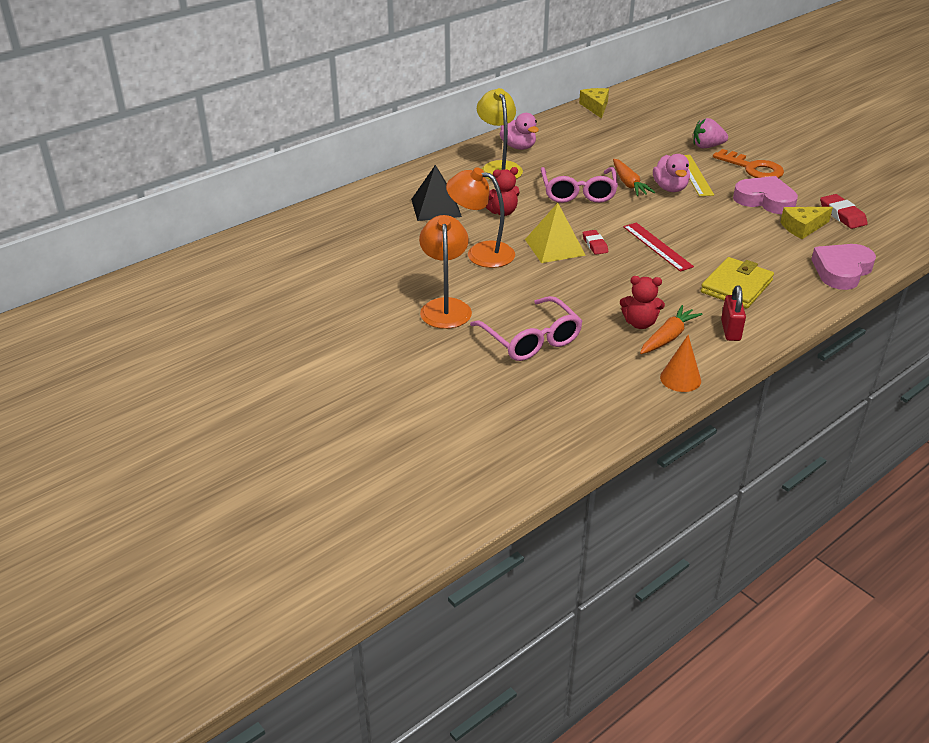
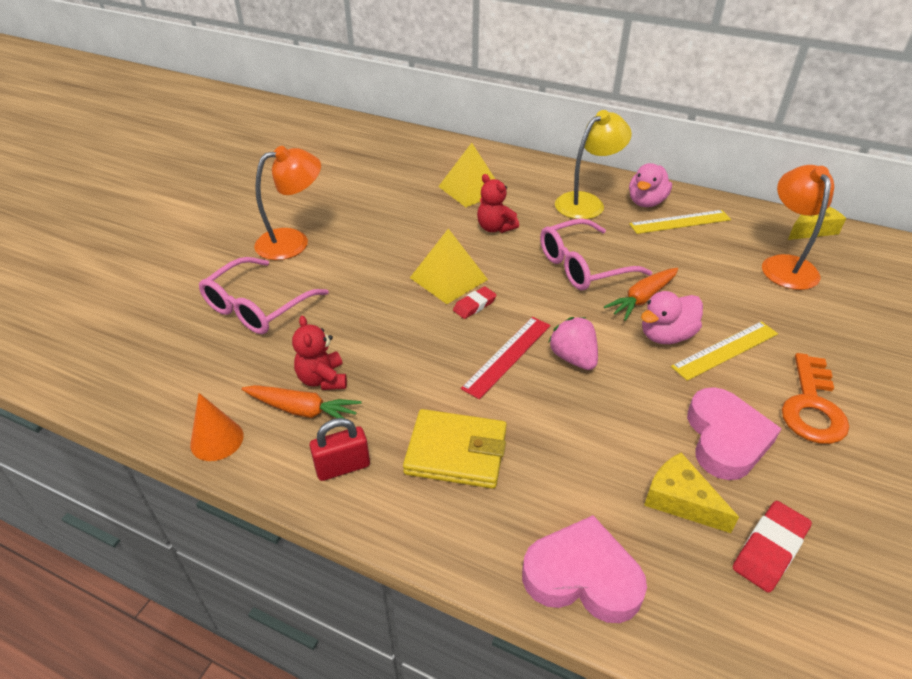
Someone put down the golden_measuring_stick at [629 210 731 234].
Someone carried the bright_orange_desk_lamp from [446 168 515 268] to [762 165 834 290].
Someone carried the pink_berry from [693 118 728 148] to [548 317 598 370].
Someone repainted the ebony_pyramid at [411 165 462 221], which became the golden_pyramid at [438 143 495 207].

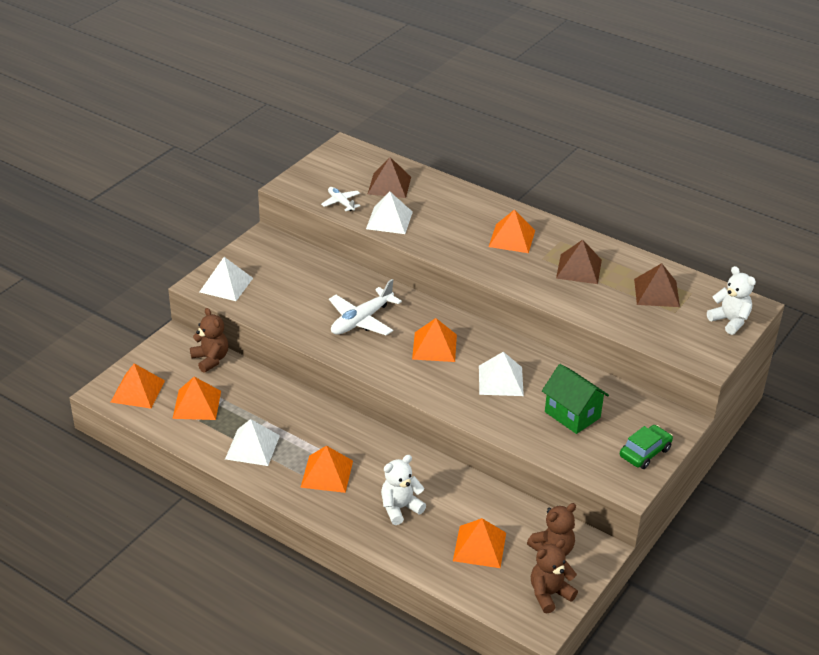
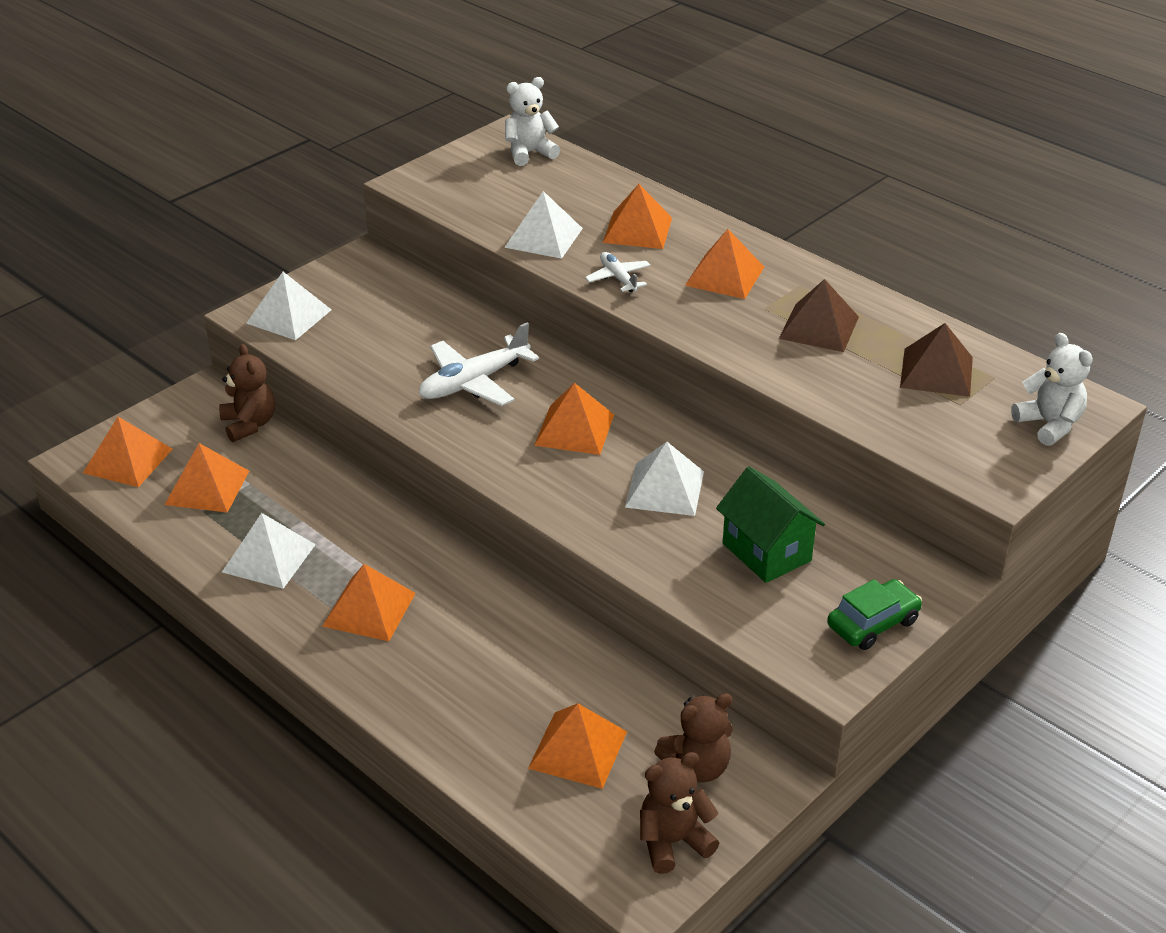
Someone took away the dark_brown_pyramid at [368 157 411 198].
Someone put down the bright_orange_pyramid at [603 184 672 249].
Someone carried the pure_white_toy_plane from [321 187 360 211] to [585 252 650 292].
Someone carried the pure_white_teddy_bear from [381 455 426 525] to [505 77 560 166].

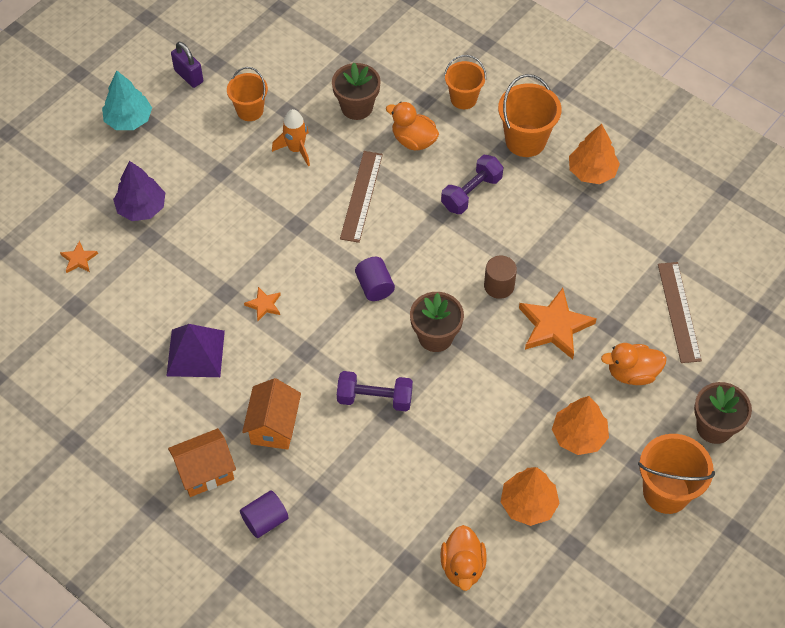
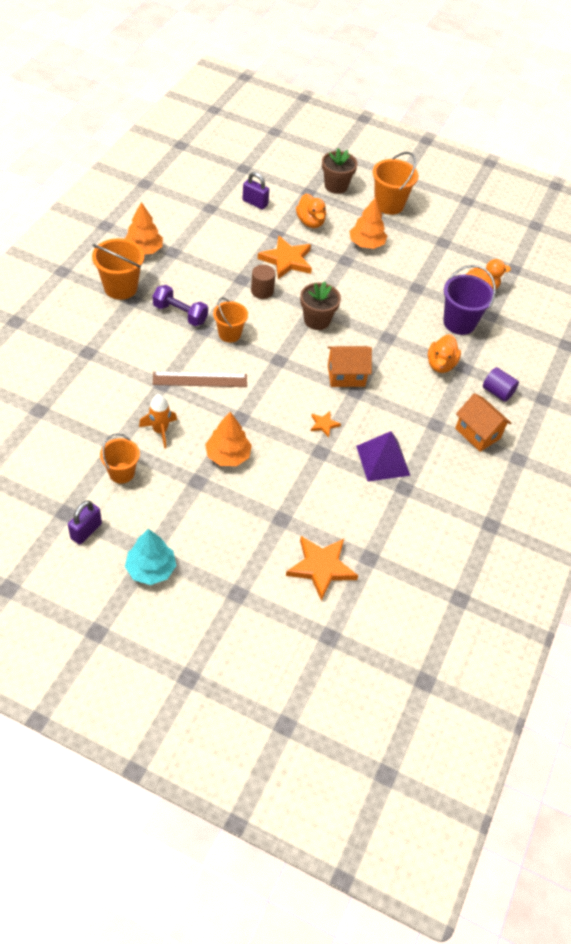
Someone took away the royal_purple_toy_tree at [113 161 165 221].
Someone took away the dark_brown_potted_plant at [332 63 381 120].
Someone took away the royal_purple_free_weight at [337 371 413 411].
Someone took away the royal_purple_cylinder_shape at [355 257 395 301].
Someone put down the royal_purple_bucket at [443 265 496 335].
Someone carried the bright_orange_cottage from [242 378 301 450] to [328 346 372 387].
Someone carried the bright_orange_toy_duck from [386 102 439 151] to [428 334 461 373].
Someone carried the bright_orange_bucket from [444 55 486 109] to [213 298 248 343].
Someone carried the bright_orange_toy_tree from [501 467 560 526] to [205 412 252 466].
Someone swapped the dark_brown_measuring_stick at [658 262 702 363] for the royal_purple_padlock at [242 172 269 210].
Someone scaled the bright_orange_five-pointed_star at [60 241 98 273] by 2.04.

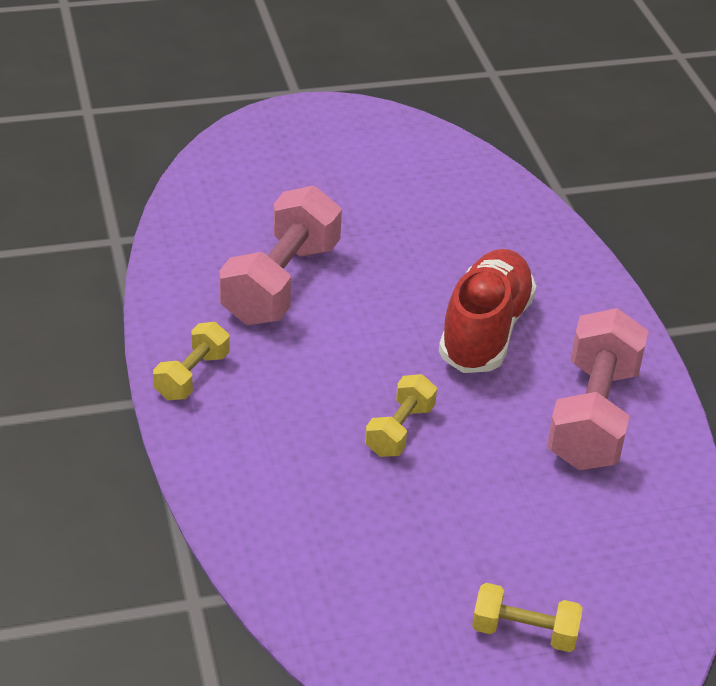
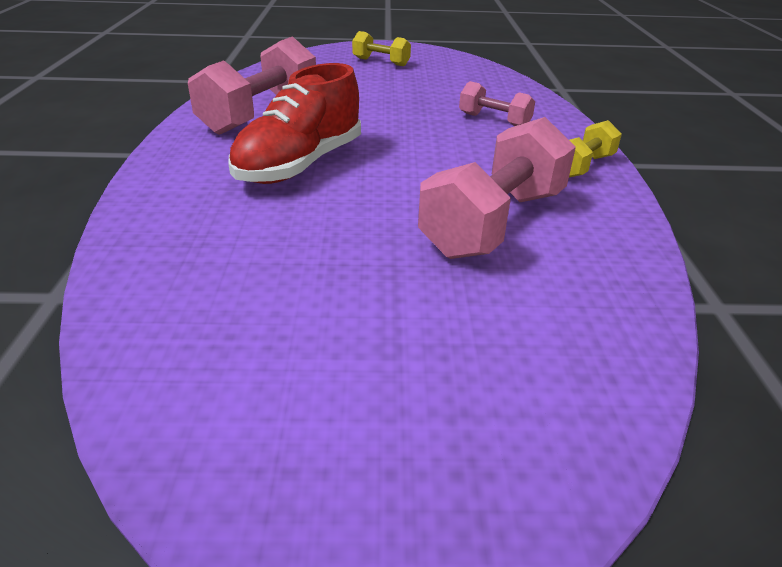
Someone took away the golden_free_weight at [365 374 437 457].
Someone put down the pink_free_weight at [459 81 535 126].

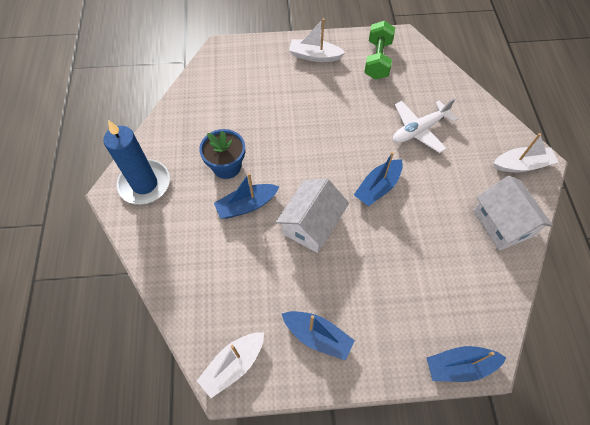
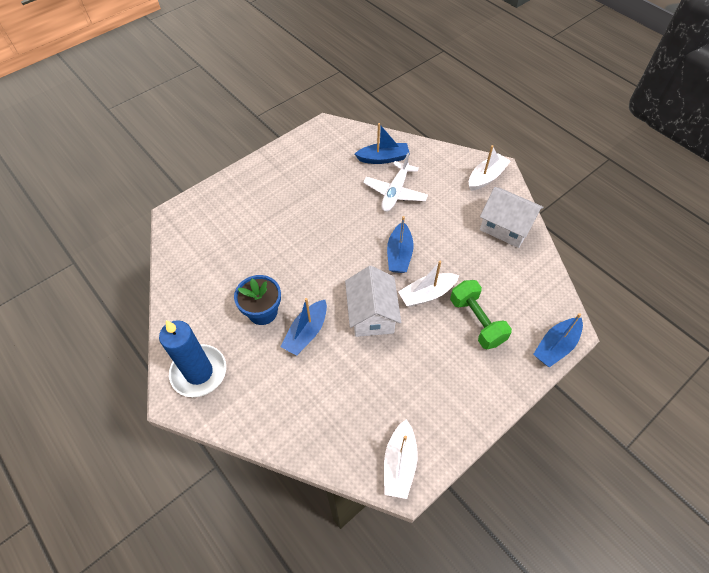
Someone carried the blue_sailboat from [282 311 355 361] to [355 123 410 164].
Someone carried the pure_white_sailboat from [289 18 346 62] to [398 261 459 307].
Someone carried the emerald_free_weight from [364 21 395 80] to [450 280 512 349].

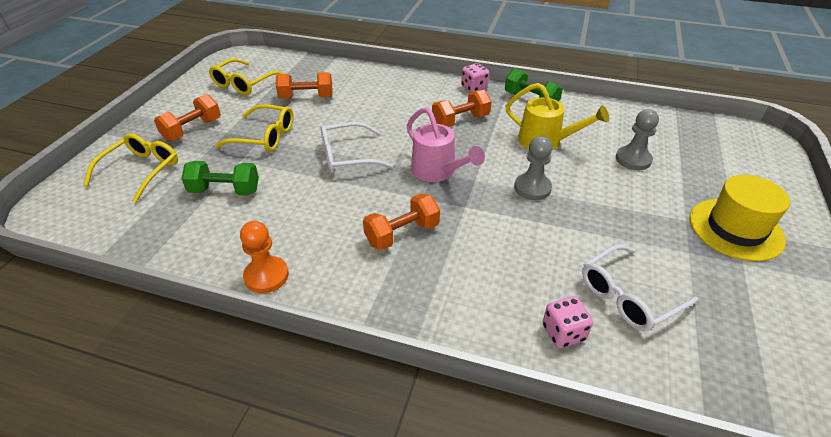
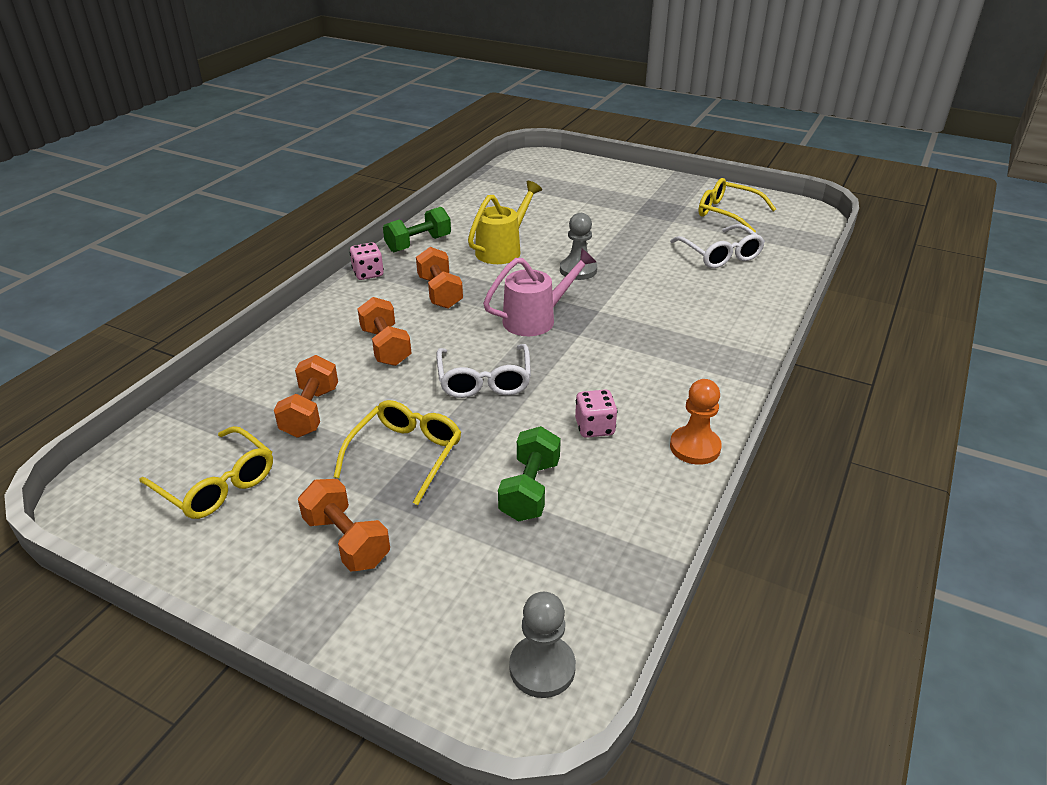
Someone took away the golden_tall_hat at [689 175 790 261].
Someone carried the golden_spectacles from [83 133 178 203] to [698 178 776 232].
Someone carried the bright_orange_free_weight from [363 193 440 250] to [358 297 412 366].
Someone carried the pink_game_die from [543 297 593 348] to [575 390 618 438].
Someone carried the gray_chess_pawn from [616 109 659 170] to [509 592 576 698].

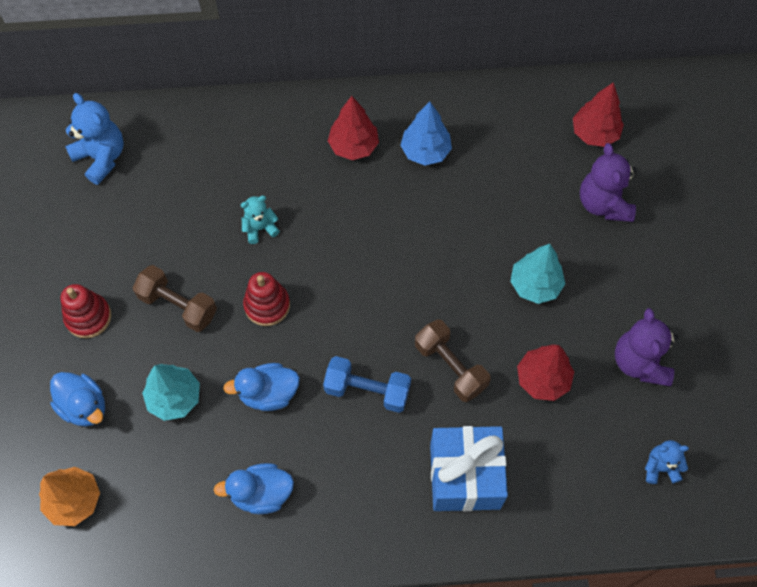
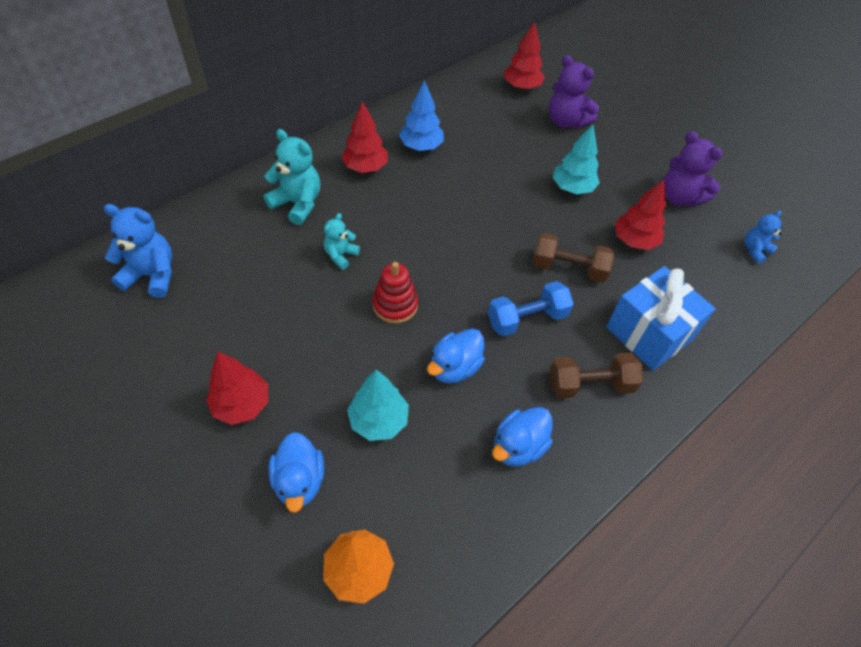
Someone put down the turquoise_teddy_bear at [264 129 320 225].
Someone carried the dark_brown_free_weight from [133 265 217 332] to [550 353 643 398].
Someone swapped the scarlet_stacking_rings at [60 284 111 338] for the scarlet_toy_tree at [206 352 268 425].
Someone rotated the blue_toy_duck at [50 372 105 426] by 75 degrees clockwise.

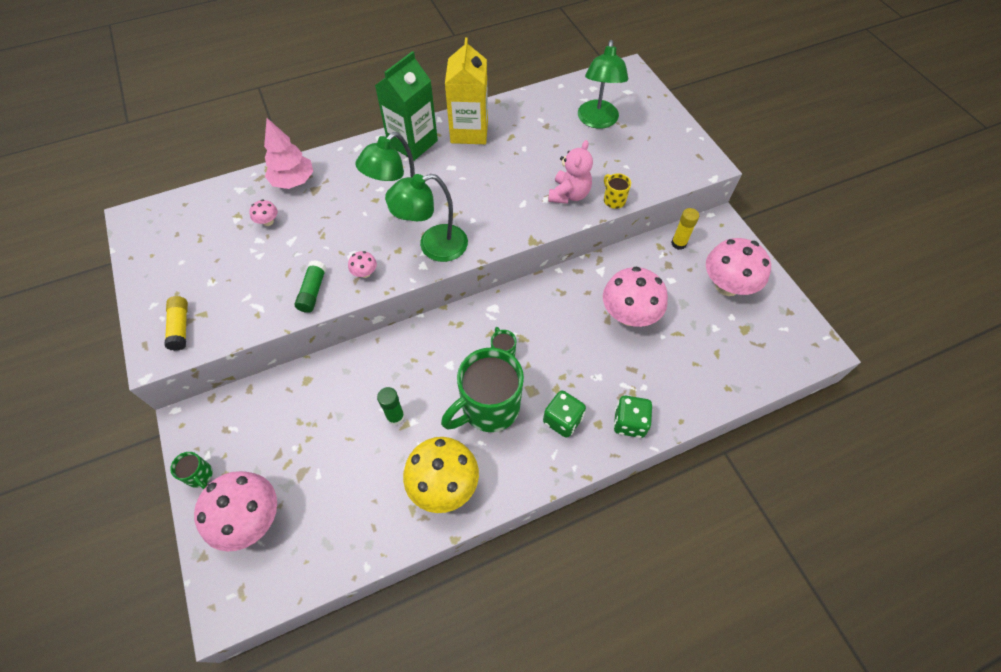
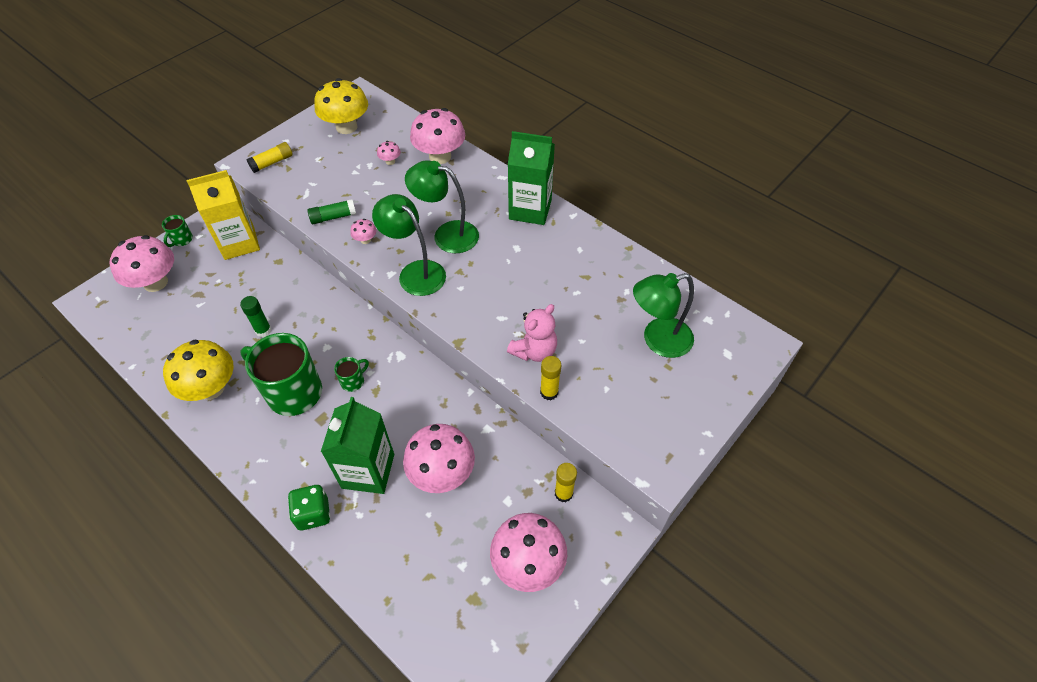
Someone took away the emerald_game_die at [543 390 586 438].
Someone put down the golden_mushroom at [314 78 368 134].
Someone put down the emerald_milk_carton at [321 397 394 494].
Someone carried the golden_milk_carton from [445 37 488 144] to [186 170 260 260].
Someone swapped the pink_toy_tree at [264 118 313 189] for the pink_mushroom at [410 108 465 164].
Someone swapped the golden_tea_mug at [604 173 631 209] for the golden_glue_stick at [540 356 561 400].
Someone rotated the pink_teddy_bear at [548 140 593 204] by 45 degrees counterclockwise.

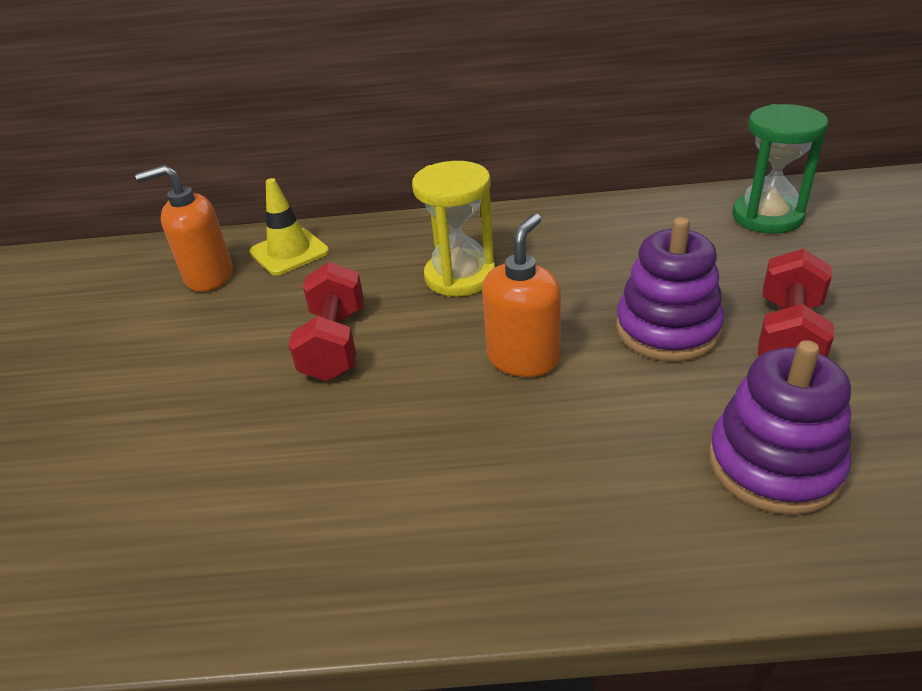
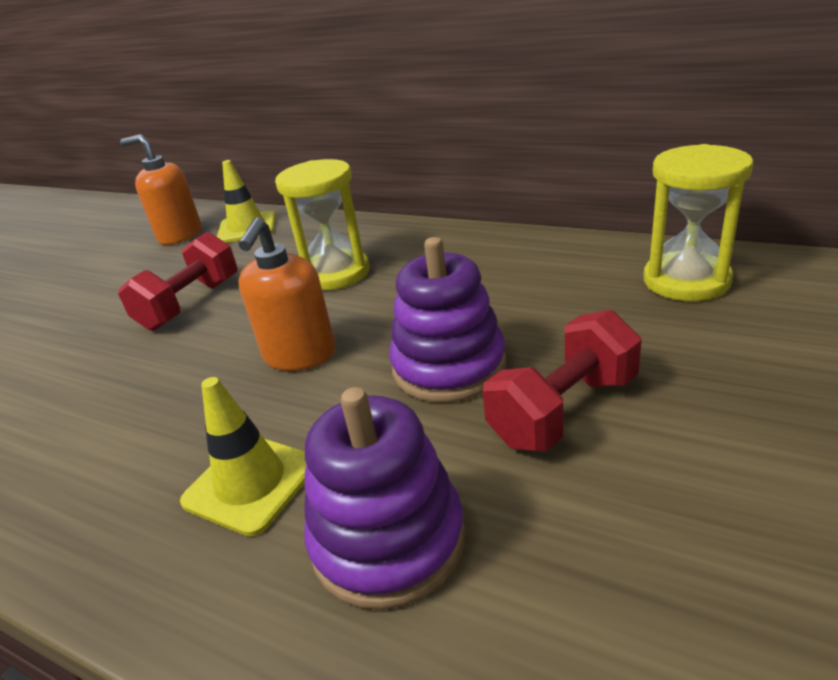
Someone put down the golden_traffic_cone at [180 377 307 537].
Someone repainted the emerald_sand_timer at [732 104 828 234], which became the golden_sand_timer at [643 144 754 301].
Someone rotated the bright_orange_pump_bottle at [482 214 561 377] by 135 degrees clockwise.

